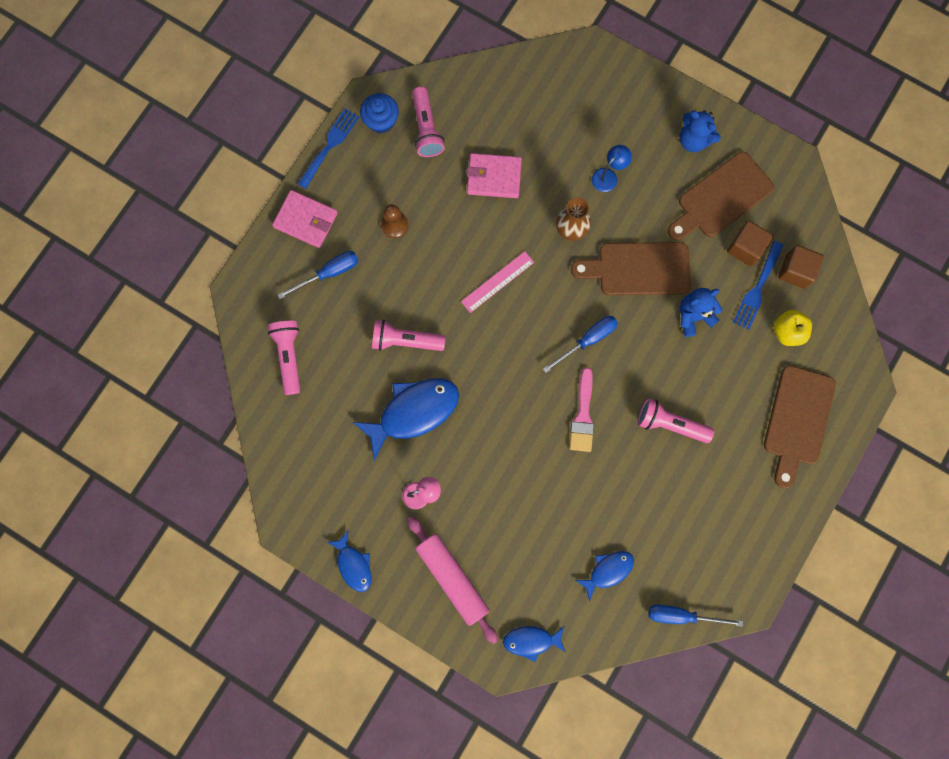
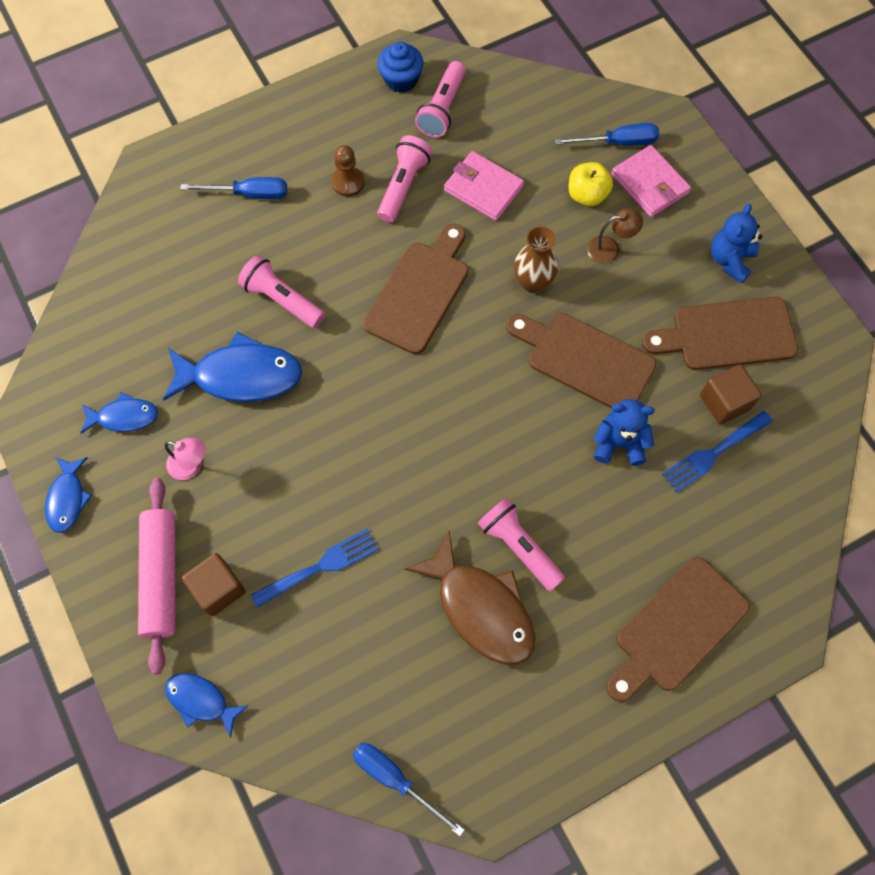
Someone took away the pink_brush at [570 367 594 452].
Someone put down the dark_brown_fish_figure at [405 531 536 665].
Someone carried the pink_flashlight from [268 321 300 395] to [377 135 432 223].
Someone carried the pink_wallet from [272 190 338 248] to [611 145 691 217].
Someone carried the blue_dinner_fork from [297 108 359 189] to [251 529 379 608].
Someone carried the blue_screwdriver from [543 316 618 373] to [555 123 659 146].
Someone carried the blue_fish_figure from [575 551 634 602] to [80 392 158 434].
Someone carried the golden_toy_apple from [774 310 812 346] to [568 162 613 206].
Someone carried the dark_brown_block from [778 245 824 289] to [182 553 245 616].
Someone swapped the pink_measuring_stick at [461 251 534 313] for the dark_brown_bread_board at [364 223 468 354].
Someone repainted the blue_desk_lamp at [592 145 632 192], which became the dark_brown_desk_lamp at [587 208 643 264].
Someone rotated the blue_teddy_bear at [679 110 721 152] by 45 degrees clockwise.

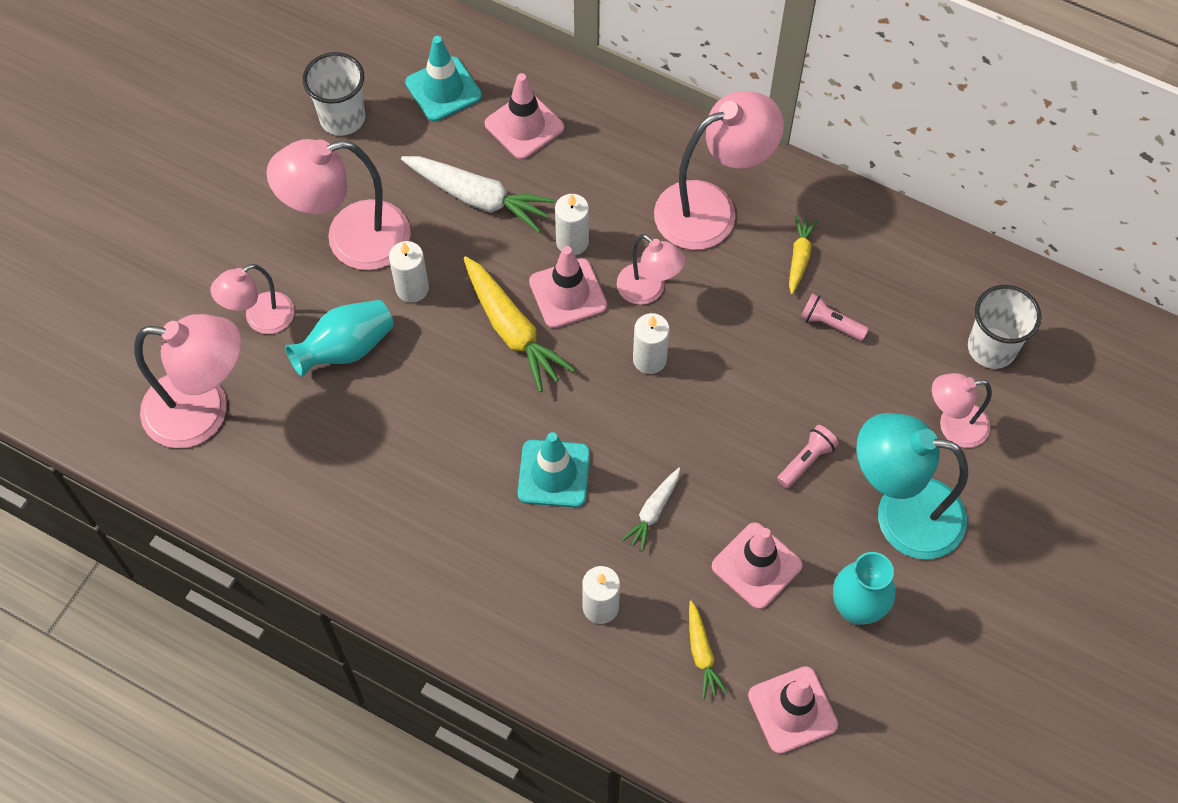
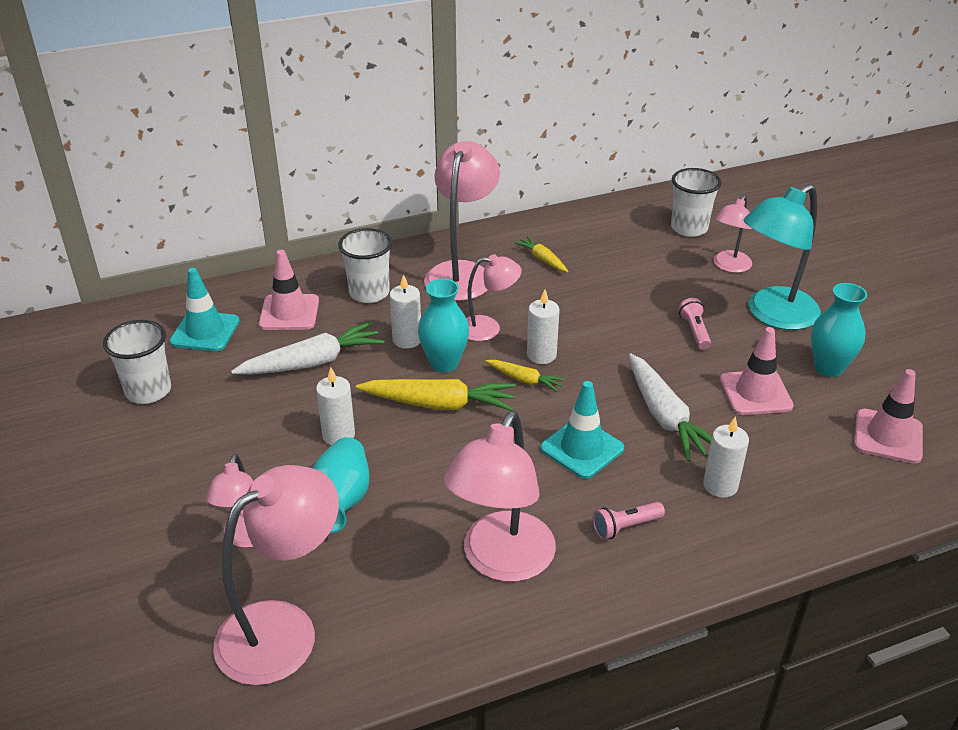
Someone put down the pure_white_cup at [338 228 392 303].
Someone carried the pink_desk_lamp from [266 139 411 270] to [443 411 556 582].
Someone carried the golden_carrot from [689 601 728 699] to [485 360 566 392].
Someone carried the pink_flashlight from [800 293 869 341] to [593 502 665 540].
Someone swapped the pink_traffic_cone at [529 246 607 328] for the turquoise_vase at [418 279 469 372].
Someone scaled the pure_white_carrot at [622 468 680 552] by 1.84.

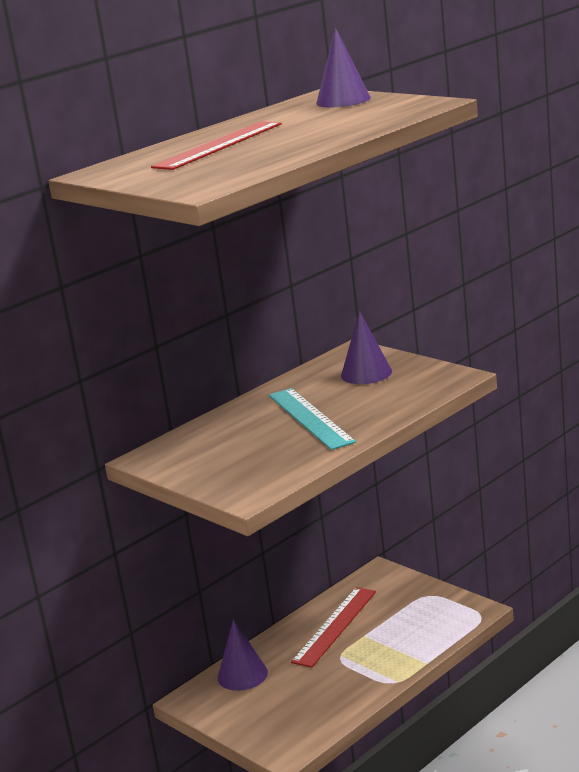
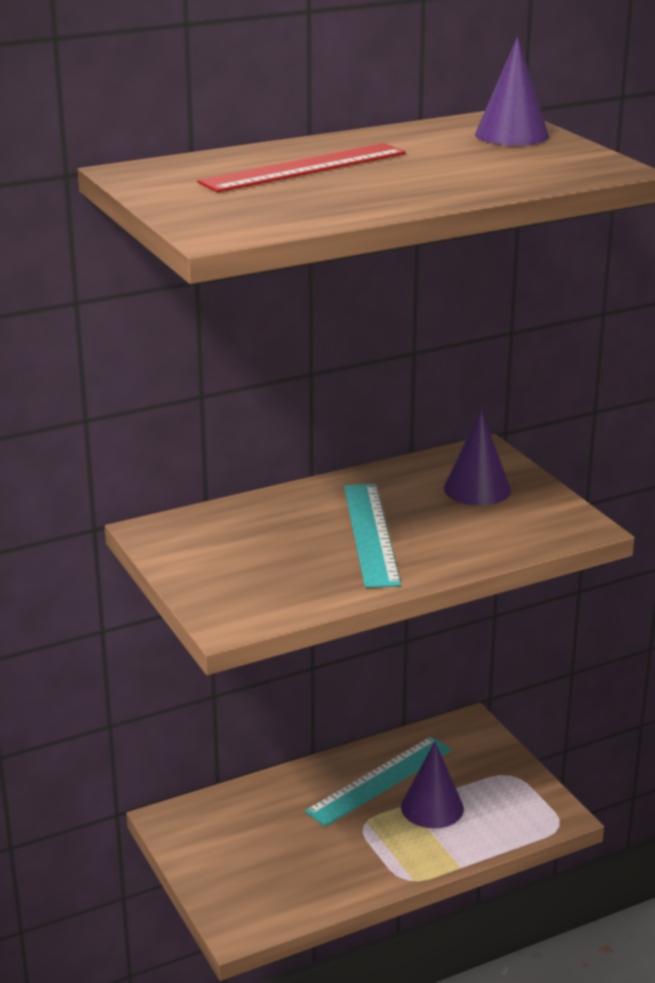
Someone carried the royal_purple_cone from [218 619 268 691] to [401 742 464 829].
Someone repainted the scarlet_measuring_stick at [291 587 376 668], which became the turquoise_measuring_stick at [305 736 452 826].

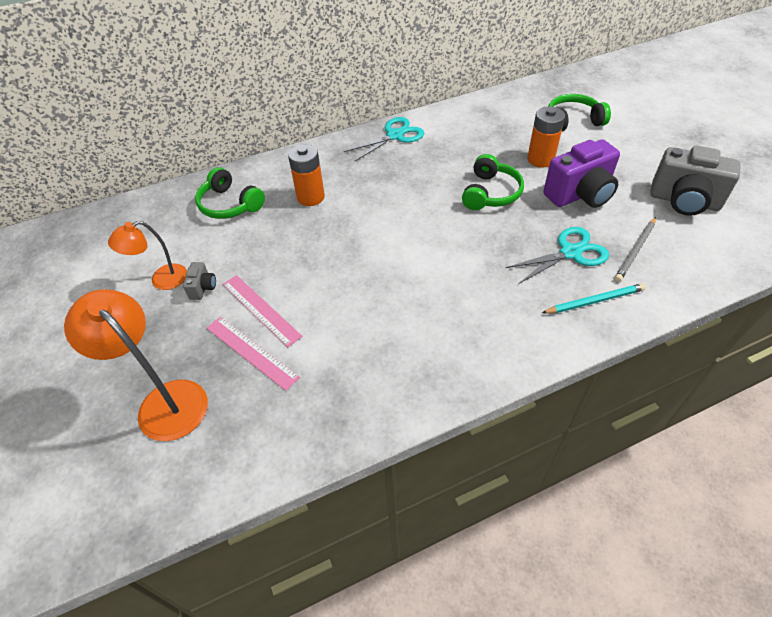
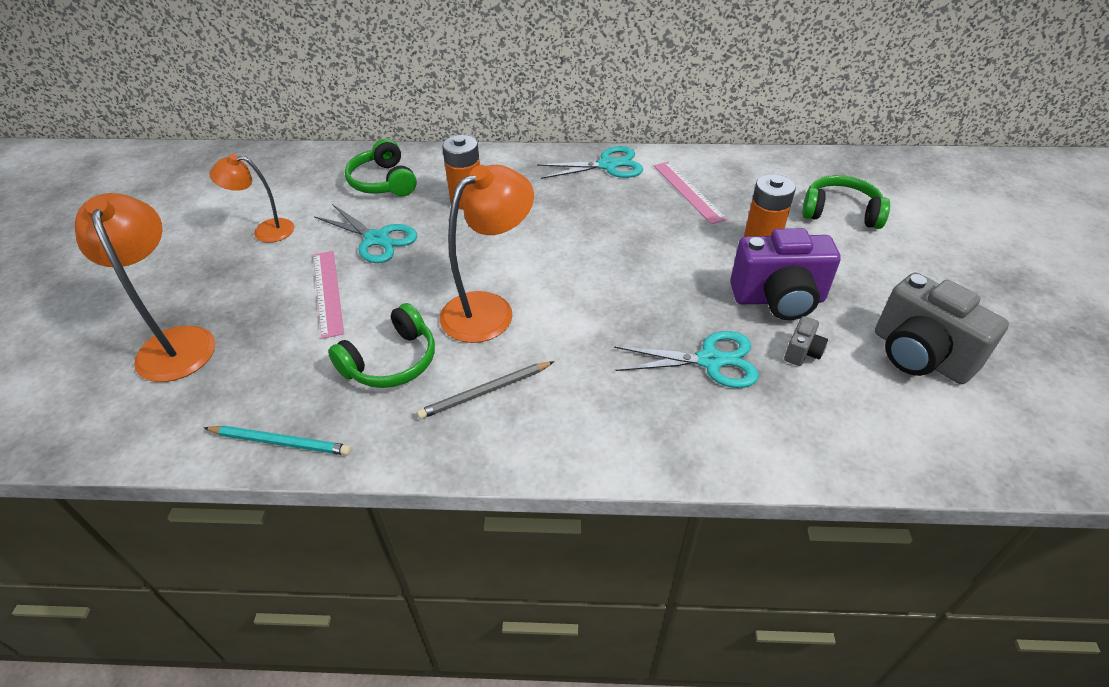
Someone put down the turquoise_shears at [314 204 417 263].
Someone put down the bright_orange_desk_lamp at [440 165 534 343].
Someone carried the gray_photo_camera from [183 262 216 300] to [784 316 828 366].
Someone carried the pink_measuring_stick from [207 317 300 391] to [654 162 727 224].
Someone carried the emerald_headphones from [462 154 524 210] to [328 303 435 388].
Someone carried the turquoise_lead_pencil from [542 283 646 314] to [204 425 351 455].
Someone carried the gray_lead_pencil from [615 217 656 282] to [417 361 554 419].

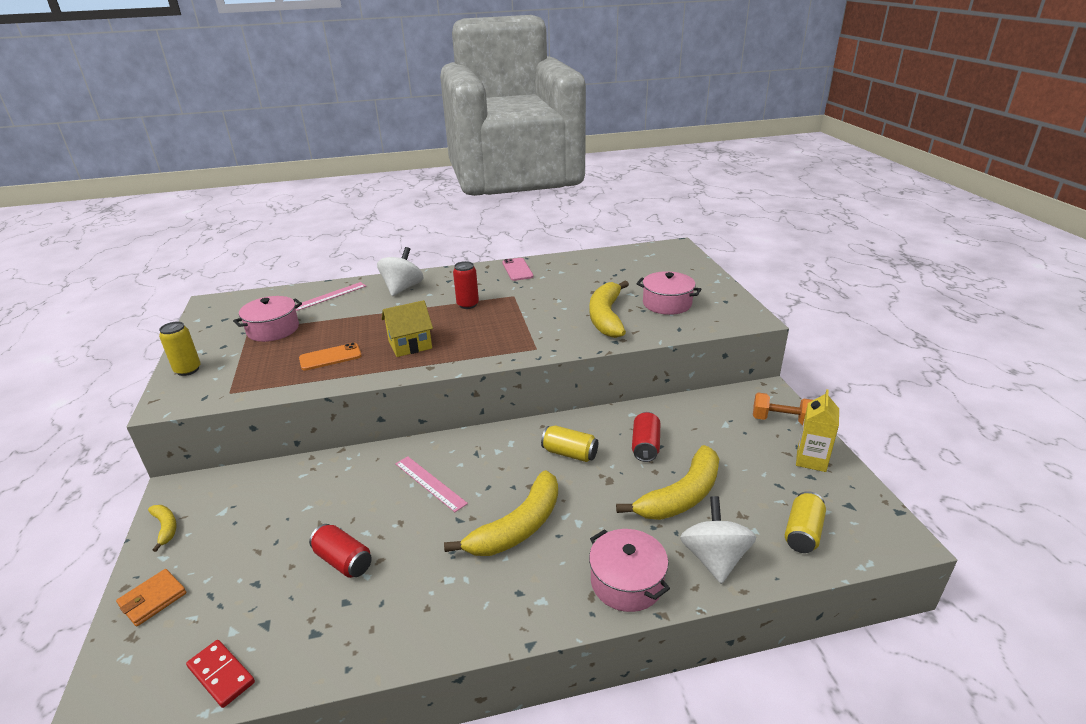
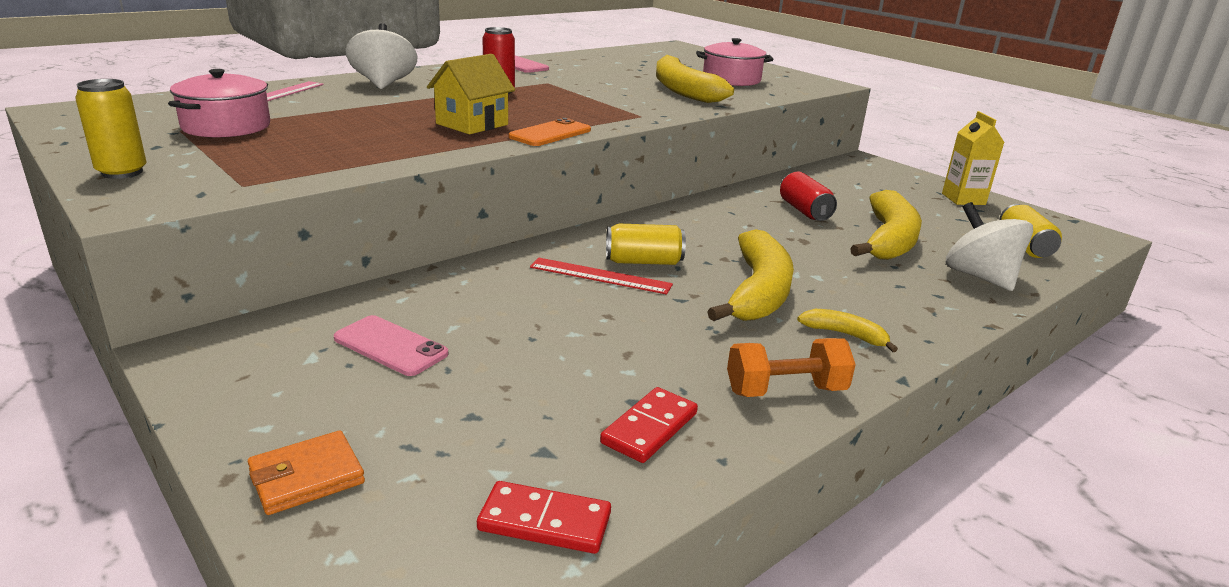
Someone took away the scarlet_can at [309 524 372 578].
Someone took away the pink_cooking_pot at [589 529 670 612].
Someone put down the pink_smartphone at [334 315 448 376].
Someone put down the scarlet_domino_piece at [600 387 698 463].
Someone carried the golden_banana_fruit from [148 505 177 552] to [797 309 898 352].
Someone carried the bright_orange_smartphone from [299 343 362 371] to [509 118 591 146].
Someone carried the golden_can from [541 426 598 462] to [606 224 686 265].
Someone carried the bright_orange_free_weight from [753 393 813 425] to [727 338 856 397].
Someone repainted the pink_measuring_stick at [395 456 468 512], which became the scarlet_measuring_stick at [530 258 673 294].
Someone rotated the bright_orange_wallet at [116 569 186 627] by 45 degrees clockwise.

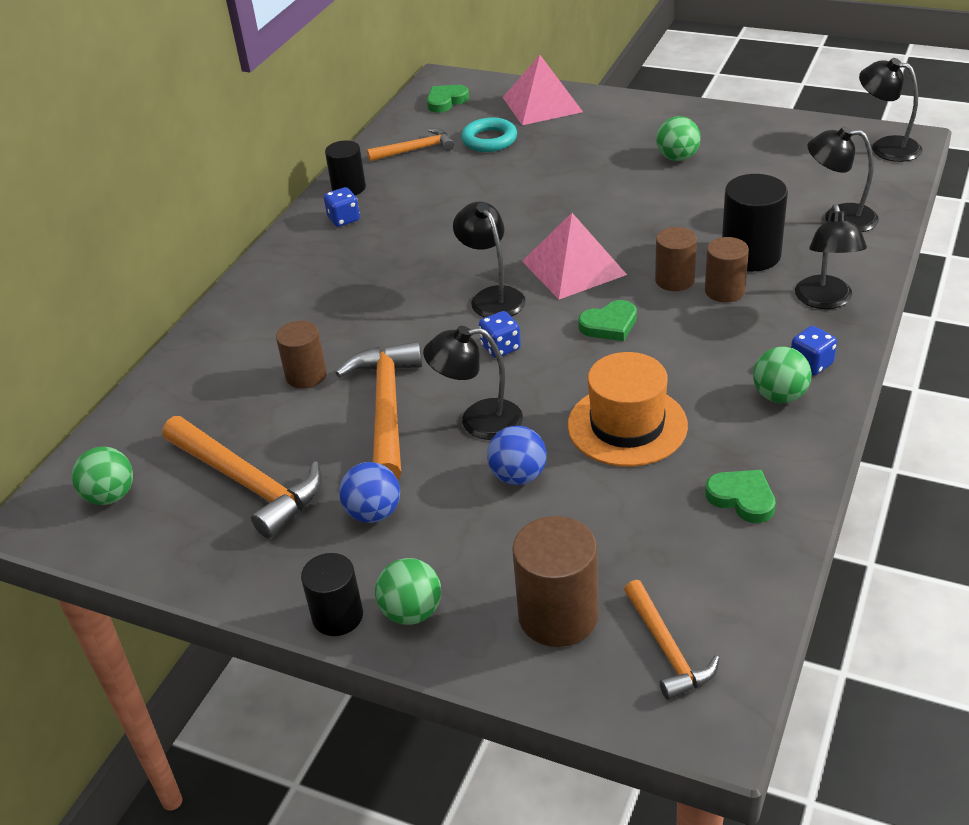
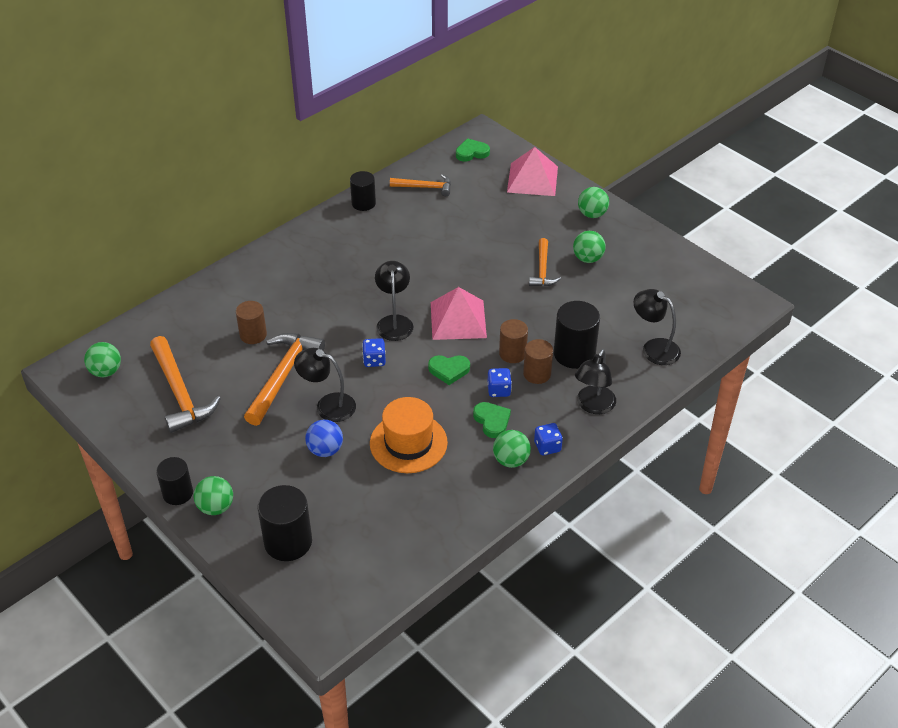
Someone took away the blue_ball at [339 462 400 523].
Someone took away the turquoise_hoop at [461 117 517 152].
Someone took away the ebony_desk_lamp at [859 58 922 162].
Someone put down the emerald_ball at [578 187 609 218].
Someone carried the blue_game_die from [324 187 360 227] to [487 368 512 397].
Someone carried the bright_orange_hammer from [624 580 719 700] to [529 238 561 286].
Someone carried the emerald_love_heart from [705 470 776 523] to [473 402 511 438].
Someone repainted the dark_brown_cylinder_shape at [512 516 599 647], which became the ebony_cylinder_shape at [258 485 312 561].

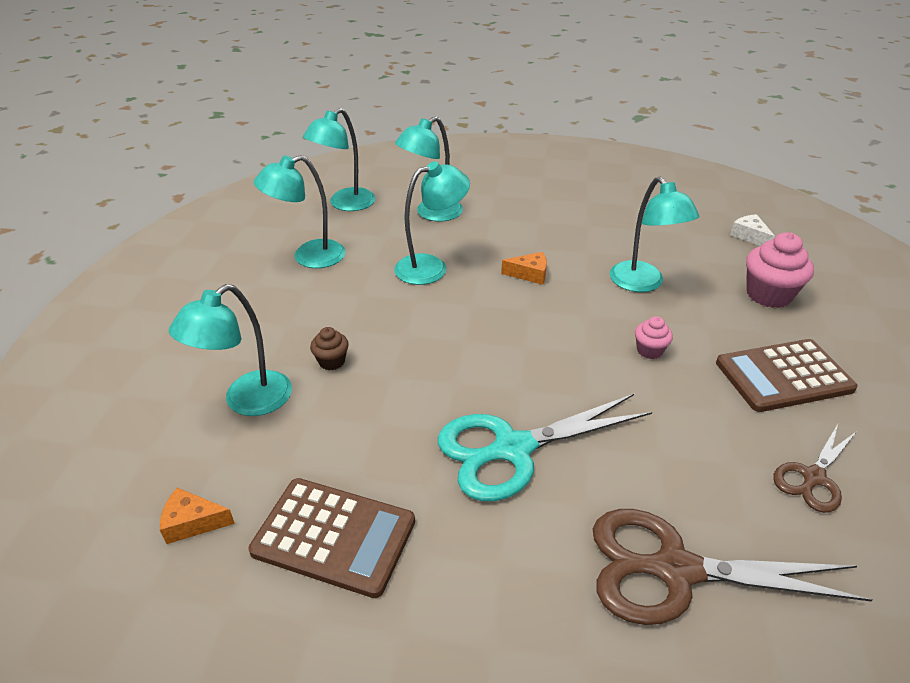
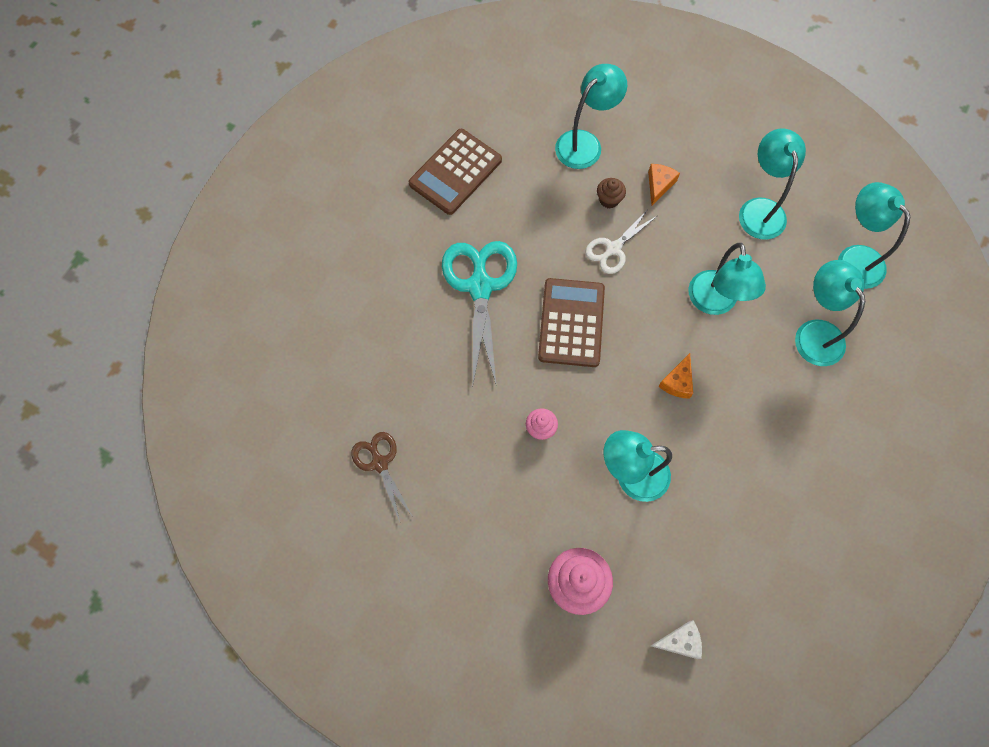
Someone took away the dark_brown_shears at [593 509 872 625].
Someone put down the pure_white_shears at [585 208 657 274].
Someone carried the bright_orange_cheese from [160 488 235 544] to [648 164 680 205].
Someone carried the dark_brown_pocket_calculator from [716 339 858 412] to [538 278 605 367].
Someone rotated the turquoise_desk_lamp at [169 284 292 416] by 75 degrees clockwise.

